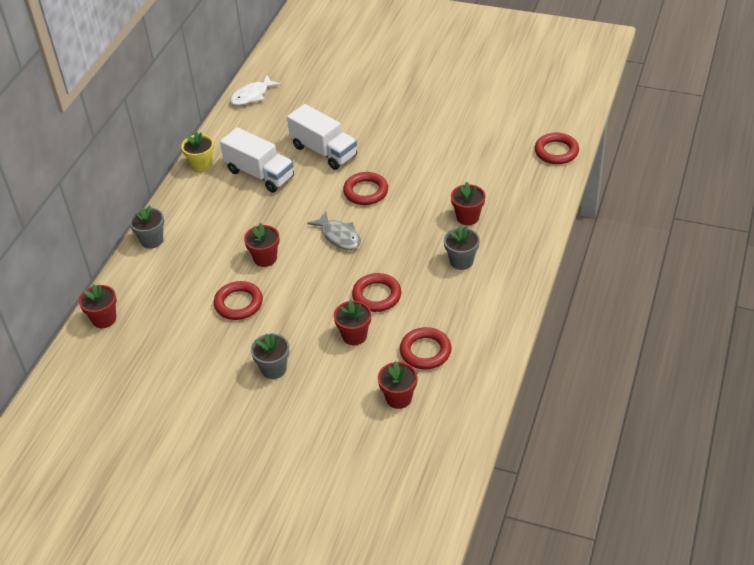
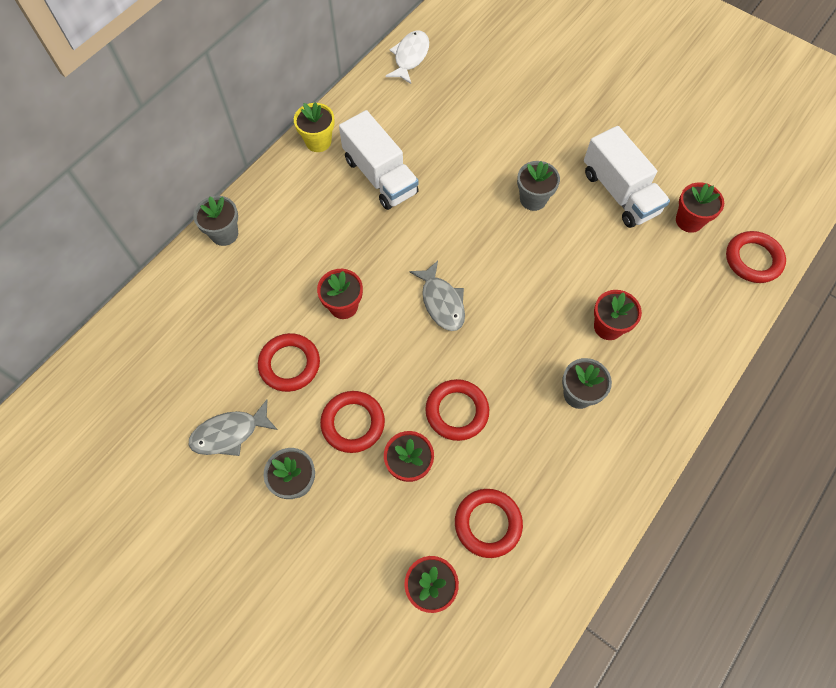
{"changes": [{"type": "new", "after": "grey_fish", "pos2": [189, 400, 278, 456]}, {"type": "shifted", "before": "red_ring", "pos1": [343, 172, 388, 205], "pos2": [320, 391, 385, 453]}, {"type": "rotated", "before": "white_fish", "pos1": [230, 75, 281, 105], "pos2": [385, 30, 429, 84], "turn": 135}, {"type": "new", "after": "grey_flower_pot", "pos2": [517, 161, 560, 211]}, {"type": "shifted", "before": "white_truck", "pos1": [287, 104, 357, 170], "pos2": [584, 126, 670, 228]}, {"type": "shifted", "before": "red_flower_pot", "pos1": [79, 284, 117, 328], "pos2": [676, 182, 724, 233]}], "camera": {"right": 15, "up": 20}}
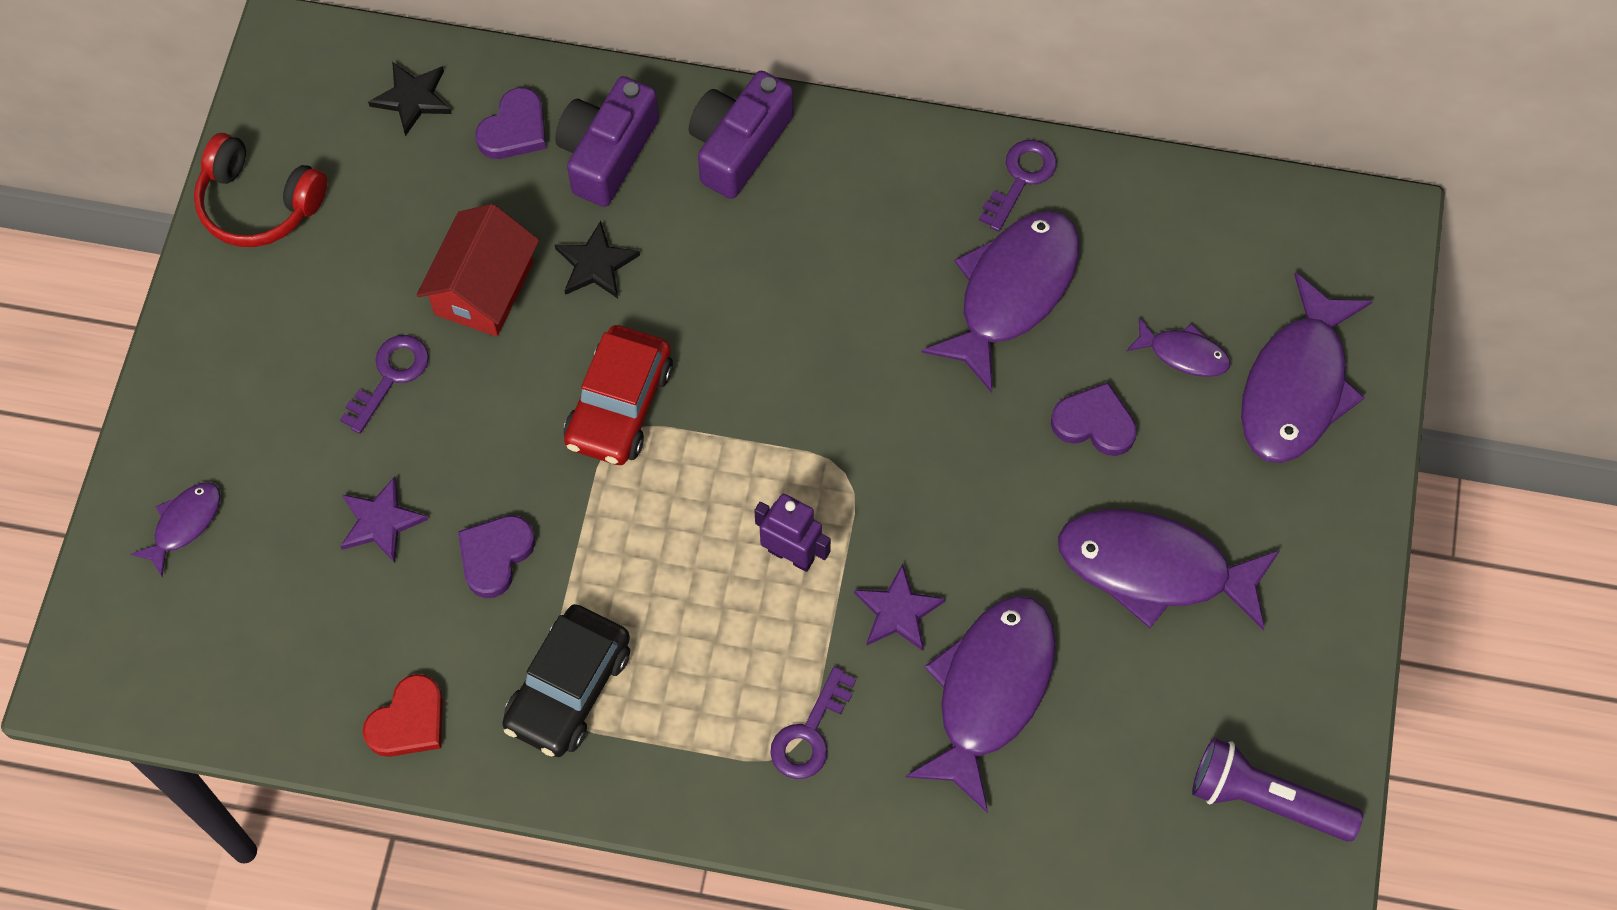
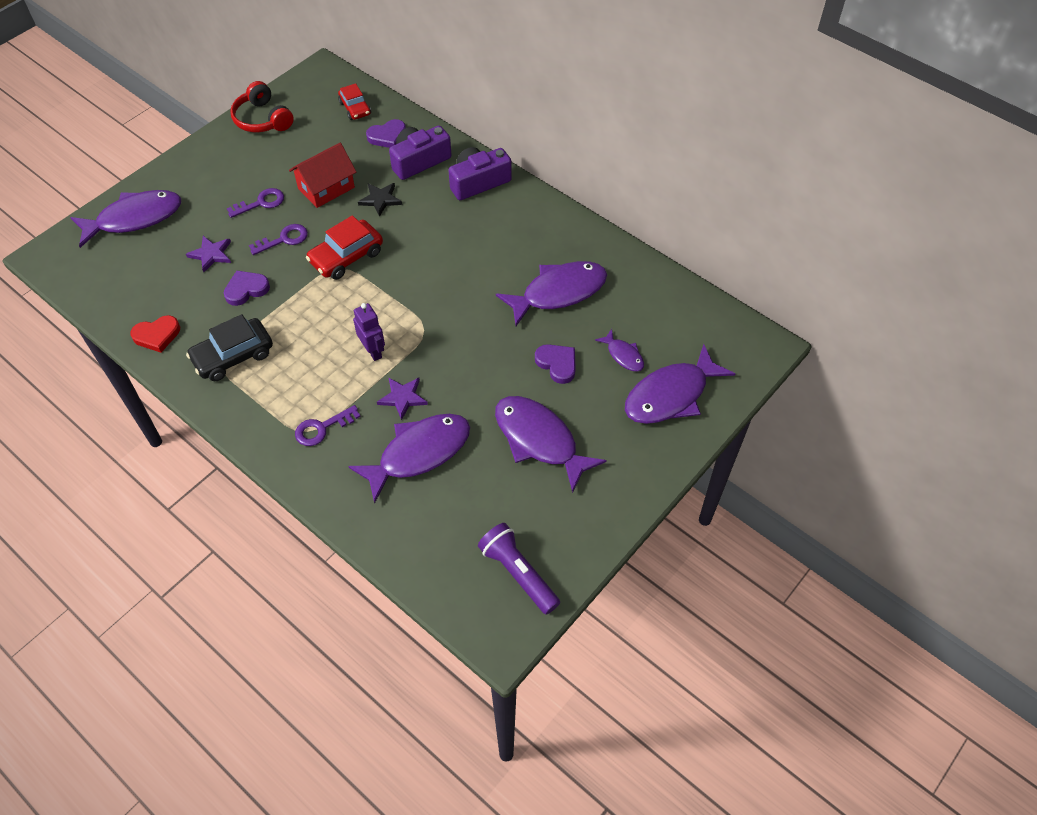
{"changes": [{"type": "scaled", "before": "purple_fish", "pos1": [131, 482, 221, 577], "pos2": [70, 190, 181, 248], "scale": 2.05}, {"type": "shifted", "before": "purple_key", "pos1": [979, 140, 1057, 232], "pos2": [249, 224, 308, 255]}, {"type": "swapped", "before": "black_star", "after": "red_car", "pos1": [368, 62, 452, 136], "pos2": [338, 83, 371, 120]}], "camera": {"right": 30, "up": -10}}
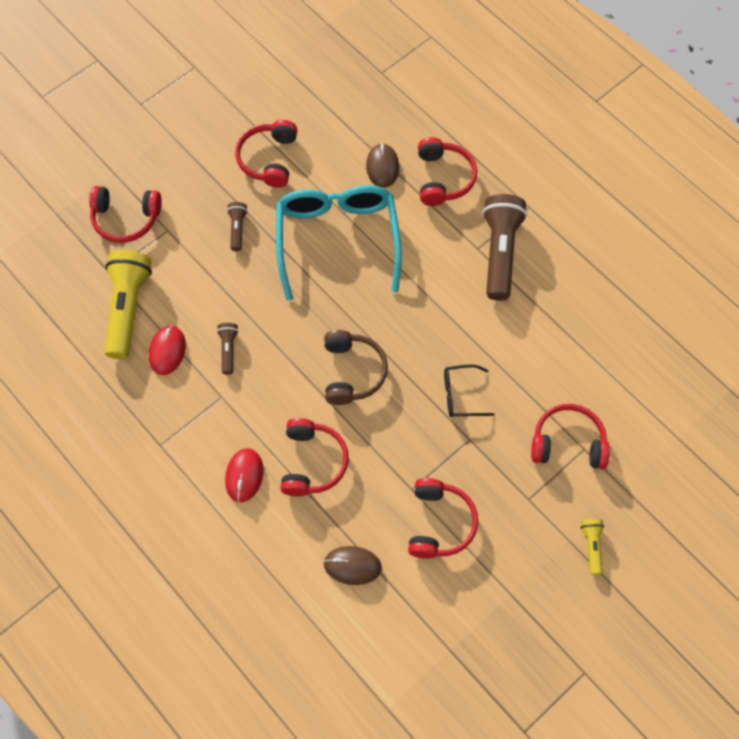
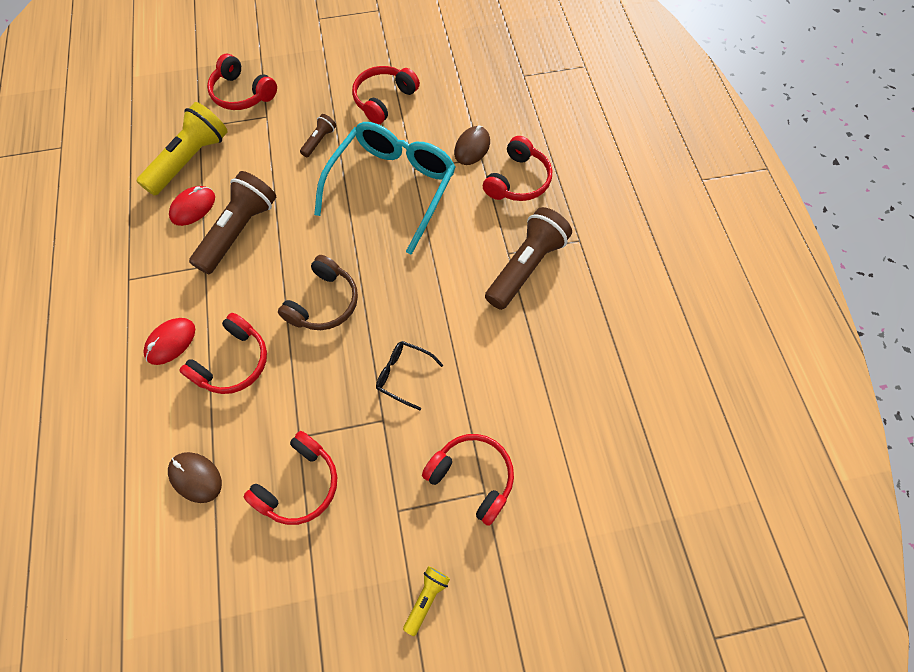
{"changes": [{"type": "scaled", "before": "brown_flashlight", "pos1": [217, 323, 239, 375], "pos2": [189, 171, 276, 274], "scale": 2.12}], "camera": {"right": 30, "up": 0}}
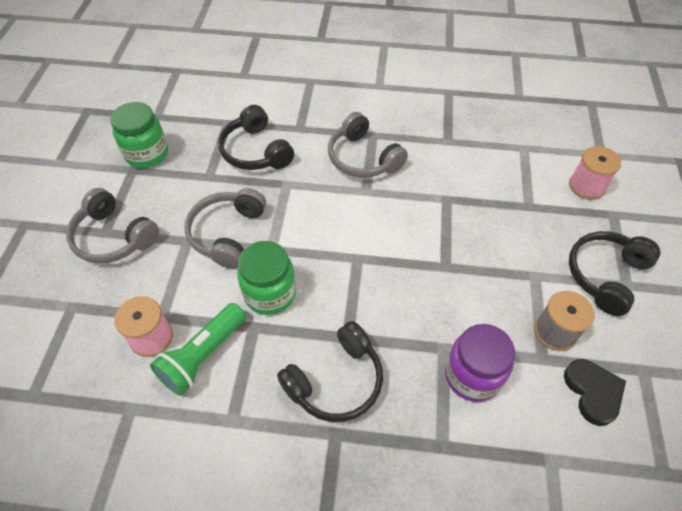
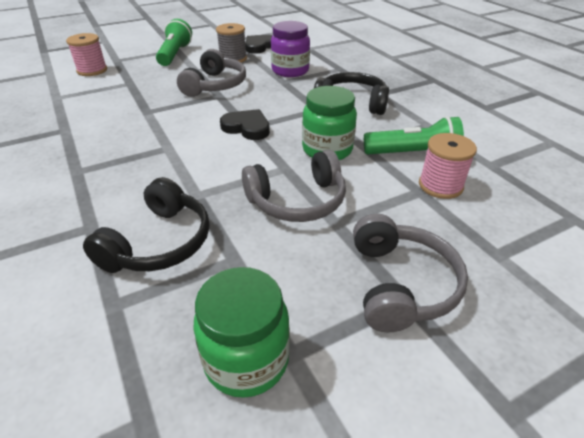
{"changes": [{"type": "swapped", "before": "black_headphones", "after": "green_flashlight", "pos1": [569, 231, 660, 316], "pos2": [156, 19, 192, 66]}, {"type": "shifted", "before": "grey_headphones", "pos1": [328, 112, 408, 178], "pos2": [177, 49, 246, 97]}, {"type": "new", "after": "black_heart", "pos2": [220, 109, 270, 140]}], "camera": {"right": -125, "up": -15}}
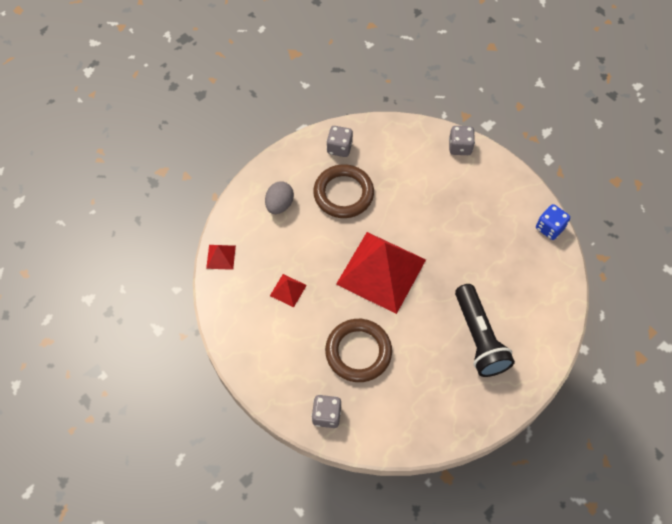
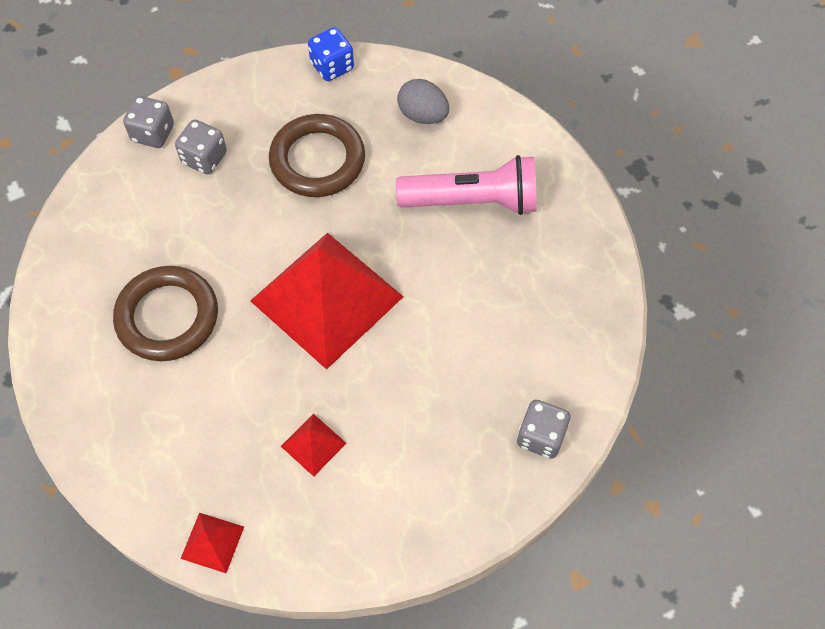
{"changes": [{"type": "shifted", "before": "grey_dice", "pos1": [326, 126, 353, 157], "pos2": [175, 120, 227, 174]}, {"type": "shifted", "before": "brown_ring", "pos1": [325, 319, 392, 382], "pos2": [269, 114, 365, 197]}, {"type": "repainted", "before": "black_flashlight", "after": "pink_flashlight", "pos1": [455, 284, 515, 377], "pos2": [396, 155, 537, 215]}, {"type": "shifted", "before": "grey_egg", "pos1": [265, 181, 294, 214], "pos2": [397, 79, 449, 124]}], "camera": {"right": -75, "up": 0}}
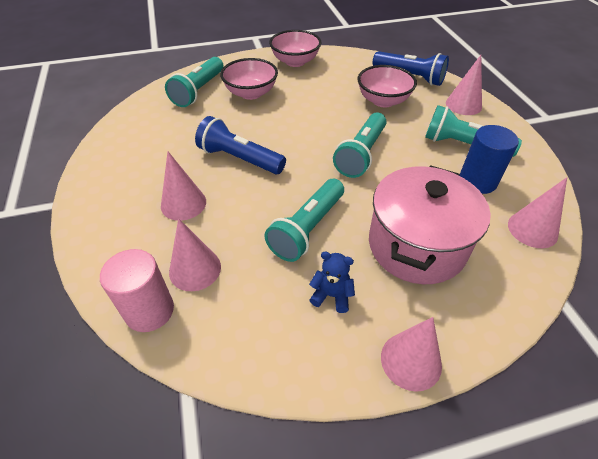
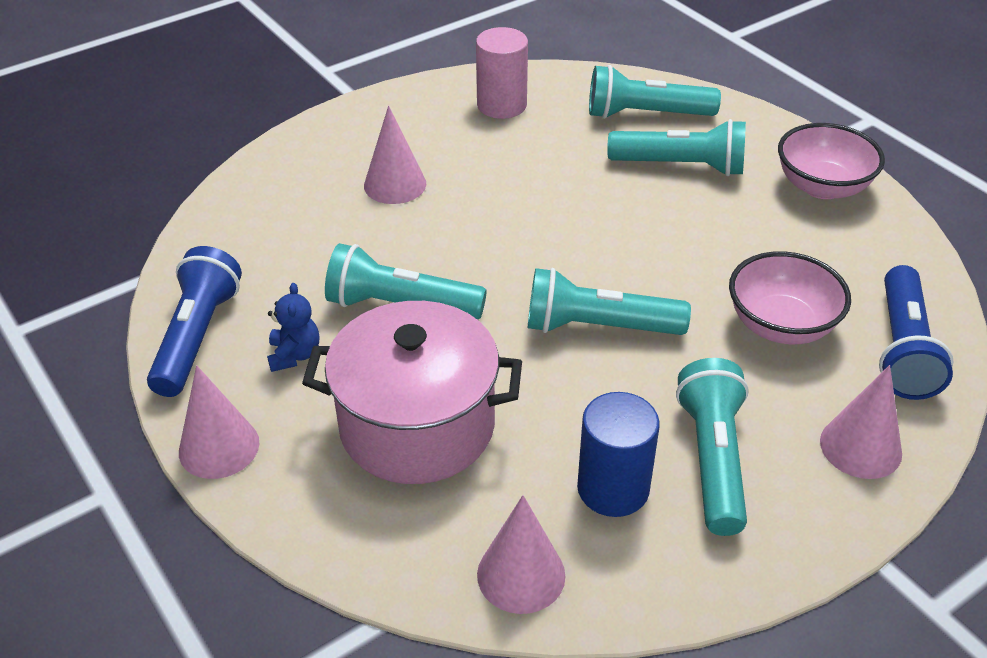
{"changes": [{"type": "shifted", "before": "blue_flashlight", "pos1": [195, 116, 286, 174], "pos2": [147, 246, 242, 397]}, {"type": "shifted", "before": "pink_cylinder", "pos1": [100, 249, 174, 332], "pos2": [476, 27, 528, 119]}, {"type": "swapped", "before": "pink_bowl", "after": "turquoise_flashlight", "pos1": [220, 58, 278, 100], "pos2": [607, 119, 746, 176]}, {"type": "gone", "before": "pink_cone", "pos1": [169, 218, 221, 291]}], "camera": {"right": 70, "up": -5}}
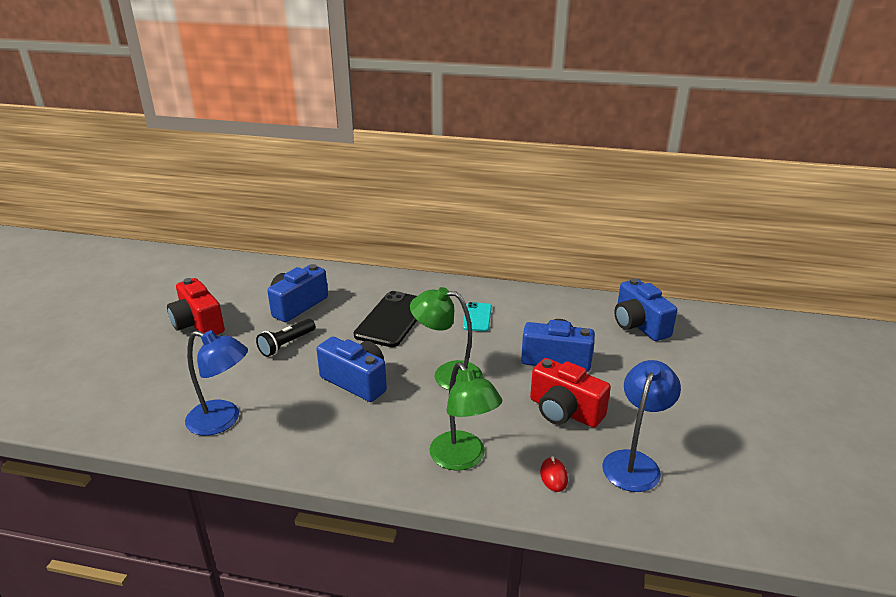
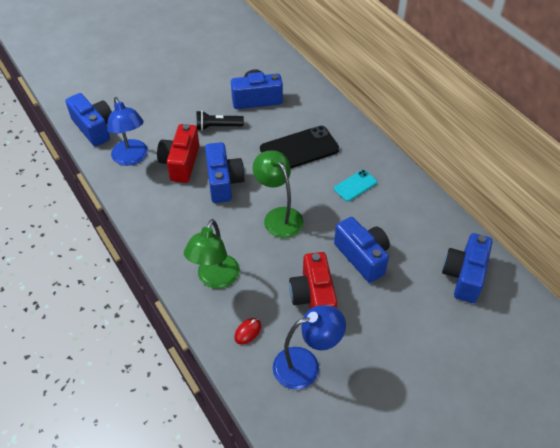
{"changes": [{"type": "new", "after": "blue_camera", "pos2": [65, 93, 112, 147]}, {"type": "shifted", "before": "red_camera", "pos1": [167, 278, 225, 335], "pos2": [157, 124, 199, 183]}], "camera": {"right": 45, "up": 20}}
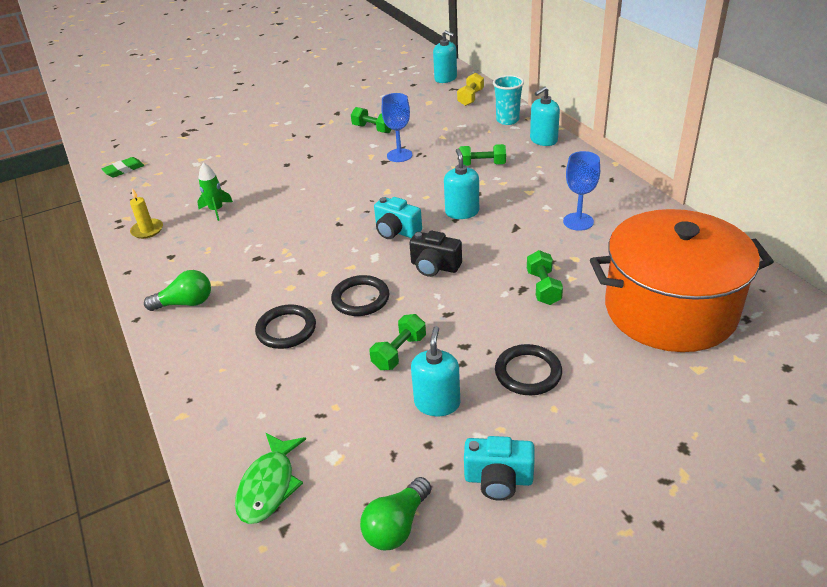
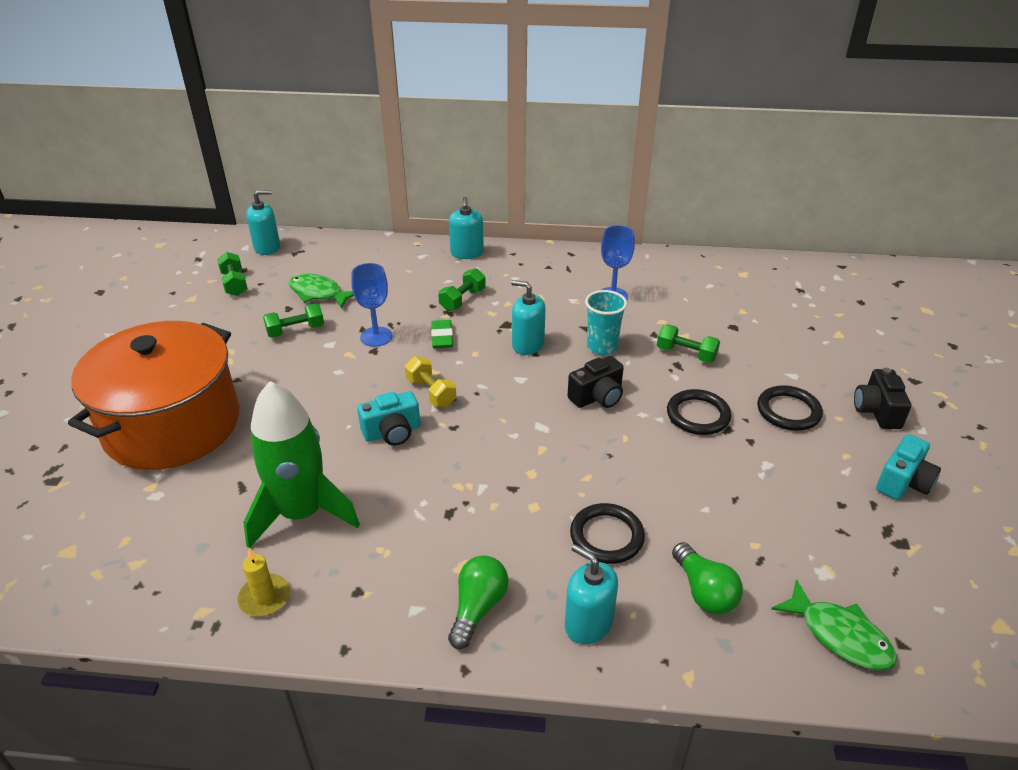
{"changes": [{"type": "shifted", "before": "orange_pot", "pos1": [590, 209, 774, 352], "pos2": [68, 321, 240, 470]}, {"type": "shifted", "before": "green_dumbbell", "pos1": [370, 314, 426, 370], "pos2": [217, 252, 248, 296]}, {"type": "scaled", "before": "green_rocket", "pos1": [197, 163, 233, 221], "pos2": [243, 381, 360, 548], "scale": 2.13}, {"type": "new", "after": "green_fish", "pos2": [289, 274, 354, 309]}, {"type": "shifted", "before": "turquoise_camera", "pos1": [374, 197, 422, 239], "pos2": [357, 391, 420, 446]}, {"type": "shifted", "before": "yellow_dumbbell", "pos1": [457, 73, 484, 106], "pos2": [405, 356, 456, 407]}, {"type": "shifted", "before": "green_eraser", "pos1": [101, 157, 144, 177], "pos2": [431, 320, 453, 348]}, {"type": "shifted", "before": "turquoise_soap_dispenser", "pos1": [411, 326, 460, 416], "pos2": [565, 544, 618, 644]}, {"type": "shifted", "before": "turquoise_cup", "pos1": [493, 75, 524, 125], "pos2": [585, 290, 627, 355]}, {"type": "shifted", "before": "black_ring", "pos1": [331, 275, 389, 316], "pos2": [667, 389, 731, 435]}, {"type": "shifted", "before": "green_light_bulb", "pos1": [360, 477, 431, 550], "pos2": [672, 542, 743, 615]}, {"type": "new", "after": "black_camera", "pos2": [854, 368, 912, 429]}], "camera": {"right": -60, "up": 0}}
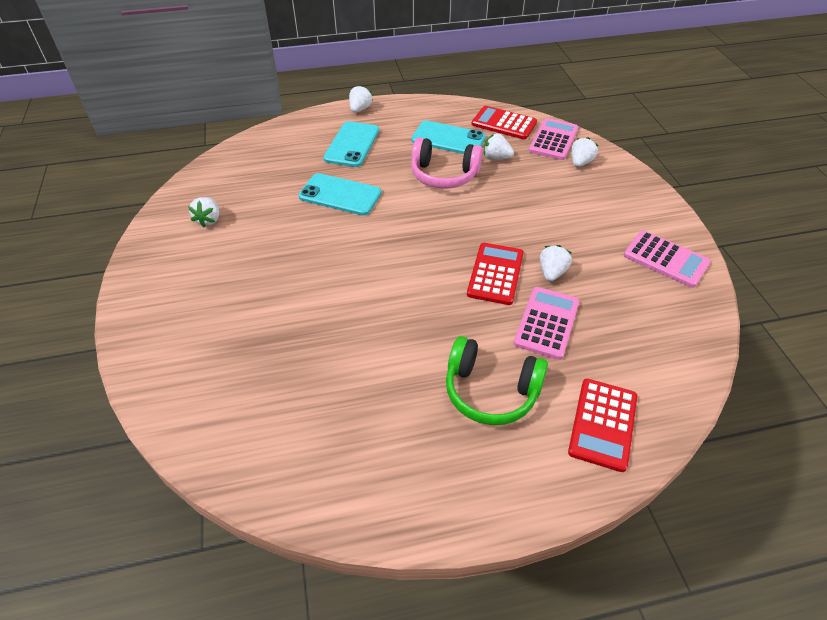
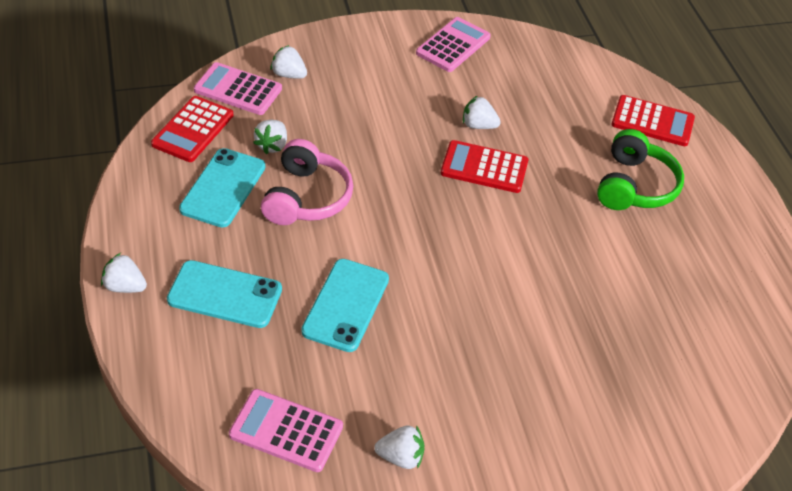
{"changes": [{"type": "shifted", "before": "pink_calculator", "pos1": [514, 287, 580, 360], "pos2": [229, 389, 343, 472]}], "camera": {"right": -95, "up": 0}}
